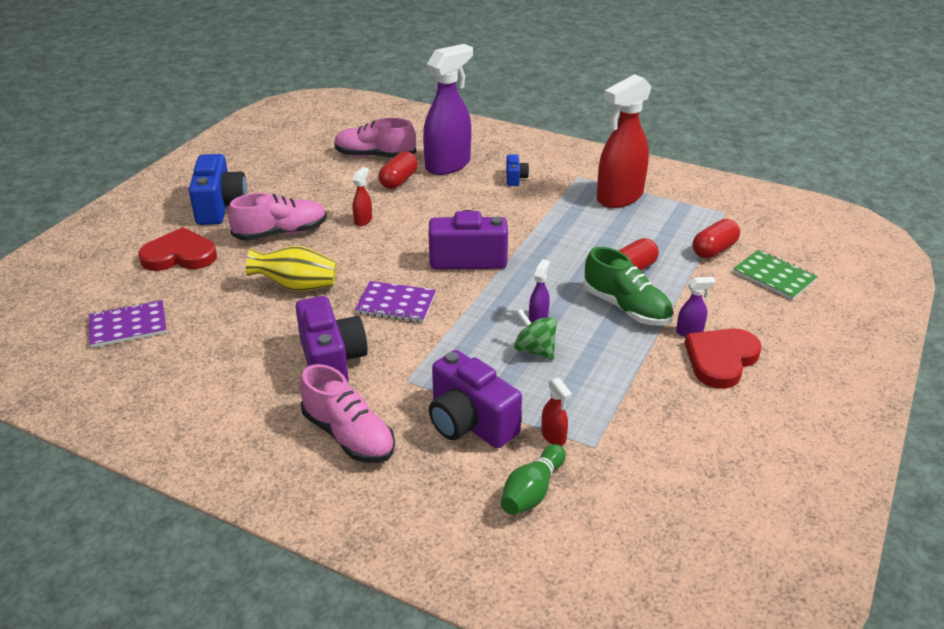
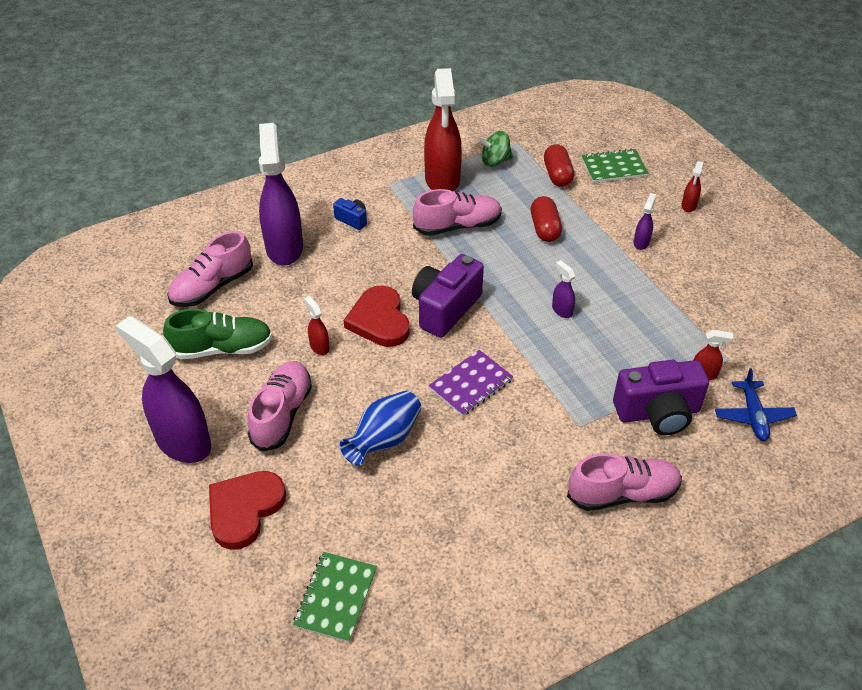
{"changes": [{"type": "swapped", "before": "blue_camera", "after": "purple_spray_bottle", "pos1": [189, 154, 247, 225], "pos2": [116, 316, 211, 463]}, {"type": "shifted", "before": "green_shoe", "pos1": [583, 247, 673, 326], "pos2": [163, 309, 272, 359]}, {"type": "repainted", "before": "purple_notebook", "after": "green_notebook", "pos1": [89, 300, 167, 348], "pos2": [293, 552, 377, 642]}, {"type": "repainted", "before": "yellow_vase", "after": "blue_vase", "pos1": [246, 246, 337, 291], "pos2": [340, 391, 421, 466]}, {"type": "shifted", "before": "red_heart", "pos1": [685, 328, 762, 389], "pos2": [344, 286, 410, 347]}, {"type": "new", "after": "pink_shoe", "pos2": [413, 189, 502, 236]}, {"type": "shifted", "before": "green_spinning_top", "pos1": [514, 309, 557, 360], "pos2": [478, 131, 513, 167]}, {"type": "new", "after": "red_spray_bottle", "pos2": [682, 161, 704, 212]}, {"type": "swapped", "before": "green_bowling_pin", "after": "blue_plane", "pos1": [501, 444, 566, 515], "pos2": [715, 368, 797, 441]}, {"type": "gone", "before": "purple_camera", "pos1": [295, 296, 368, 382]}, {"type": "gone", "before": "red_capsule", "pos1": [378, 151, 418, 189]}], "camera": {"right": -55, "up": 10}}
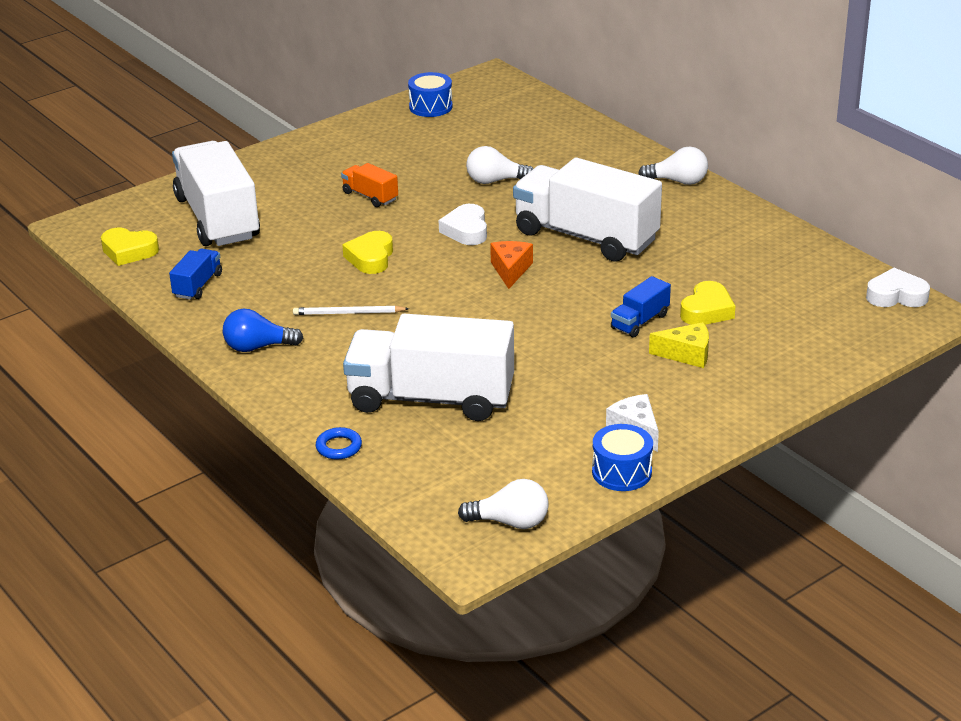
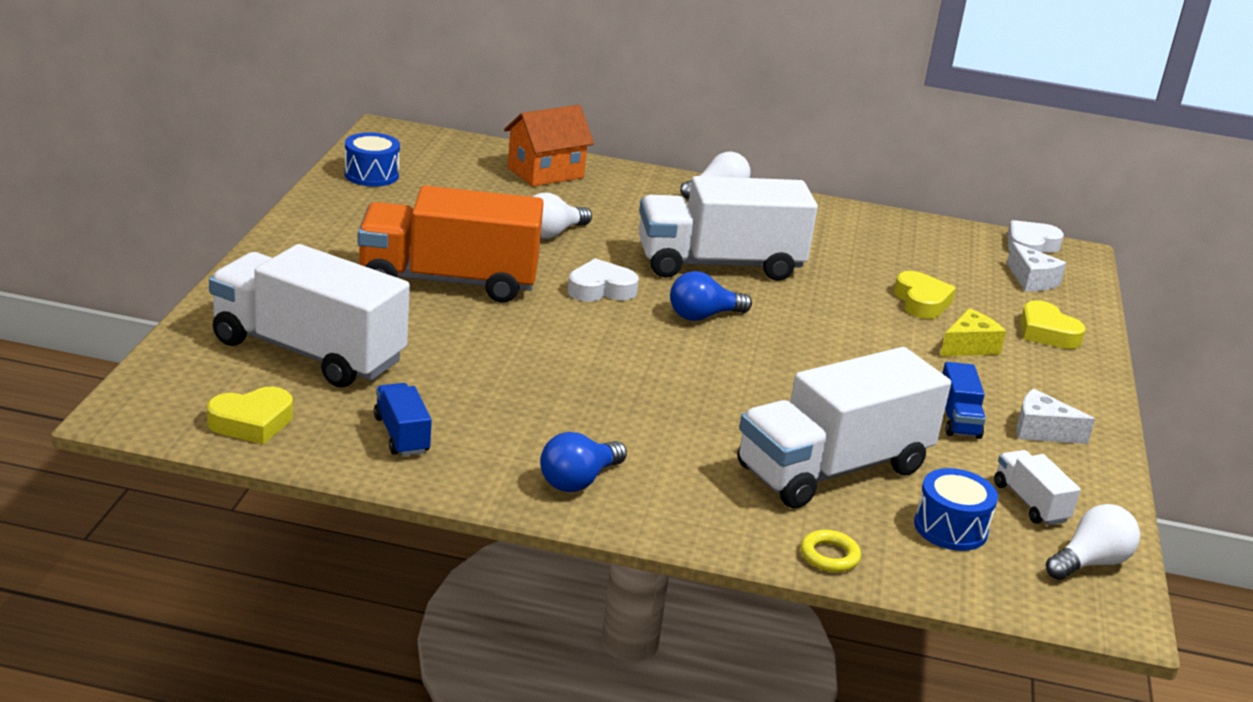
{"changes": [{"type": "scaled", "before": "orange_truck", "pos1": [341, 163, 398, 207], "pos2": [357, 186, 544, 303], "scale": 2.28}, {"type": "new", "after": "orange_house", "pos2": [504, 105, 594, 187]}, {"type": "rotated", "before": "white_heart", "pos1": [439, 204, 487, 245], "pos2": [568, 258, 639, 302], "turn": 120}, {"type": "swapped", "before": "orange_cheese", "after": "blue_light_bulb", "pos1": [490, 241, 533, 289], "pos2": [670, 271, 752, 321]}, {"type": "repainted", "before": "blue_ring", "after": "yellow_ring", "pos1": [316, 427, 362, 460], "pos2": [800, 530, 861, 572]}, {"type": "shifted", "before": "blue_drum", "pos1": [592, 424, 653, 491], "pos2": [914, 468, 998, 551]}, {"type": "shifted", "before": "blue_truck", "pos1": [611, 276, 671, 338], "pos2": [942, 362, 986, 439]}, {"type": "new", "after": "white_truck", "pos2": [994, 450, 1081, 525]}, {"type": "new", "after": "white_cheese", "pos2": [1007, 242, 1066, 291]}, {"type": "shifted", "before": "yellow_heart", "pos1": [343, 231, 393, 274], "pos2": [1020, 300, 1086, 349]}, {"type": "gone", "before": "white_pencil", "pos1": [293, 306, 409, 315]}], "camera": {"right": -45, "up": -5}}
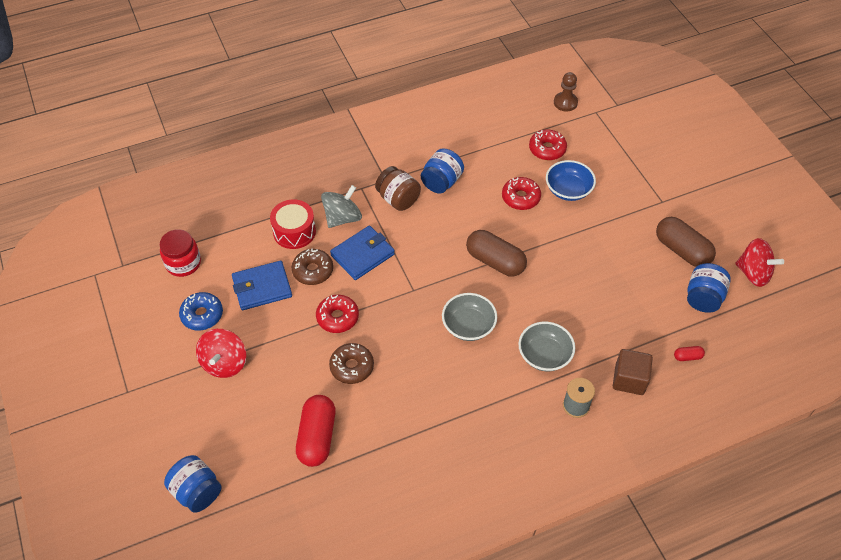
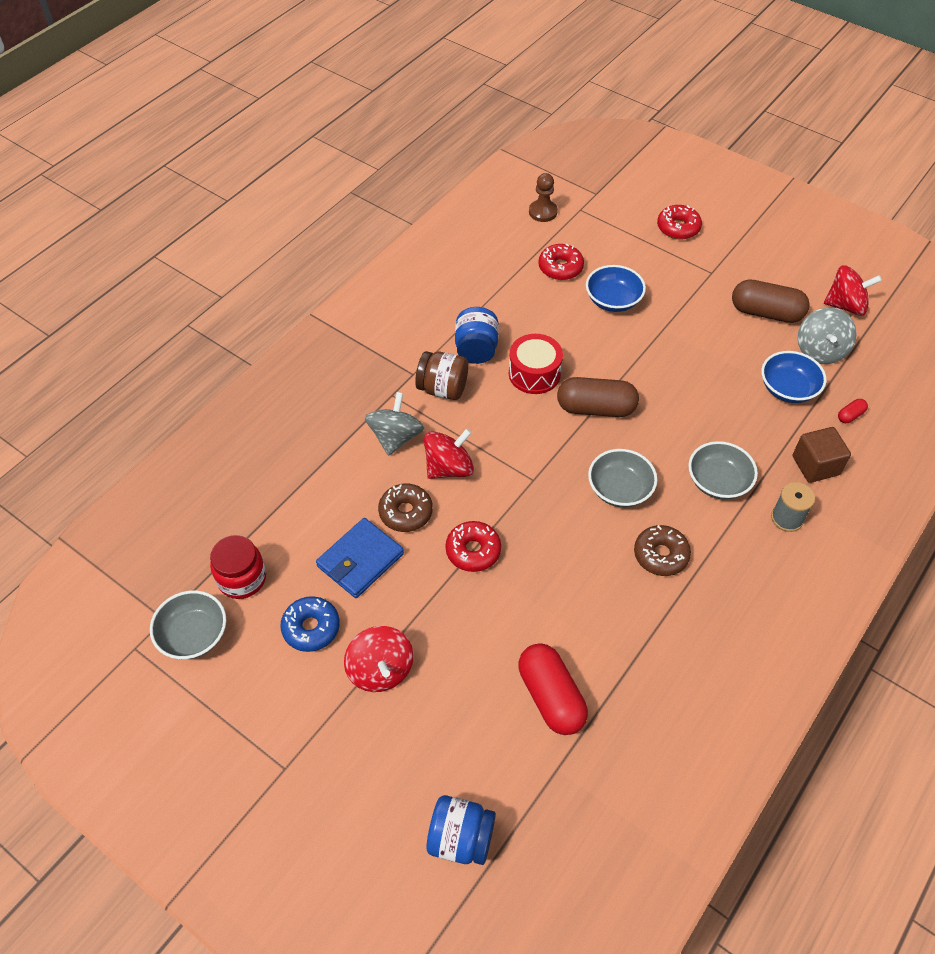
{"changes": [{"type": "new", "after": "grey_bowl", "pos2": [150, 590, 226, 659]}, {"type": "swapped", "before": "blue_wallet", "after": "red_spinning_top", "pos1": [330, 226, 395, 280], "pos2": [424, 428, 474, 479]}, {"type": "shifted", "before": "red_drum", "pos1": [270, 199, 316, 249], "pos2": [509, 334, 563, 394]}, {"type": "shifted", "before": "brown_donut", "pos1": [329, 343, 374, 384], "pos2": [634, 525, 691, 576]}, {"type": "shifted", "before": "red_donut", "pos1": [502, 177, 541, 210], "pos2": [657, 205, 702, 240]}, {"type": "new", "after": "blue_bowl", "pos2": [761, 351, 827, 403]}, {"type": "swapped", "before": "blue_jar", "after": "grey_spinning_top", "pos1": [687, 263, 731, 313], "pos2": [798, 307, 857, 364]}], "camera": {"right": -30, "up": 0}}
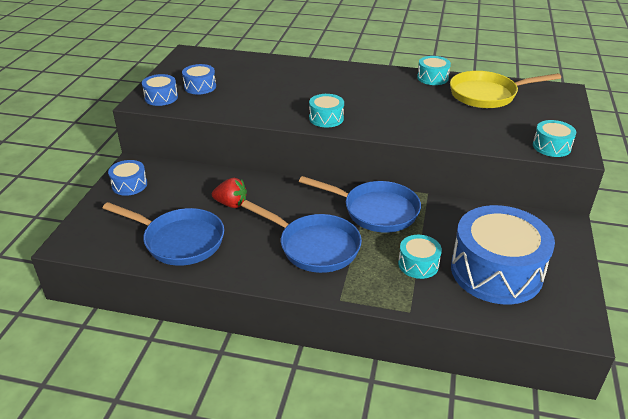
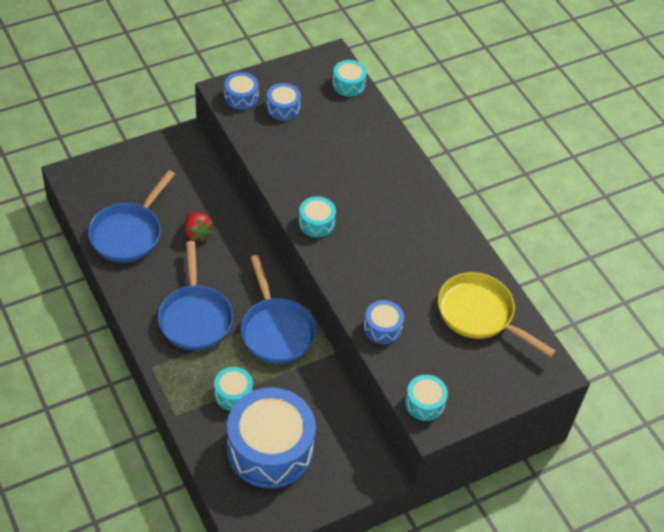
{"changes": [{"type": "rotated", "before": "blue_pan", "pos1": [103, 202, 224, 266], "pos2": [88, 170, 175, 263], "turn": 45}, {"type": "shifted", "before": "turquoise_drum", "pos1": [417, 56, 451, 85], "pos2": [332, 60, 367, 97]}, {"type": "shifted", "before": "blue_drum", "pos1": [108, 160, 147, 196], "pos2": [364, 300, 404, 344]}], "camera": {"right": 45, "up": 15}}
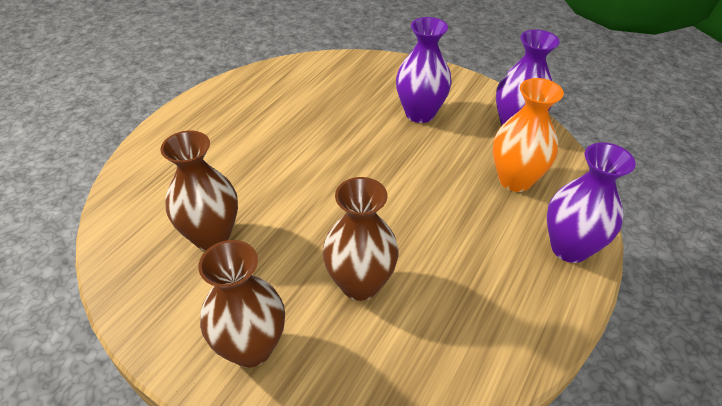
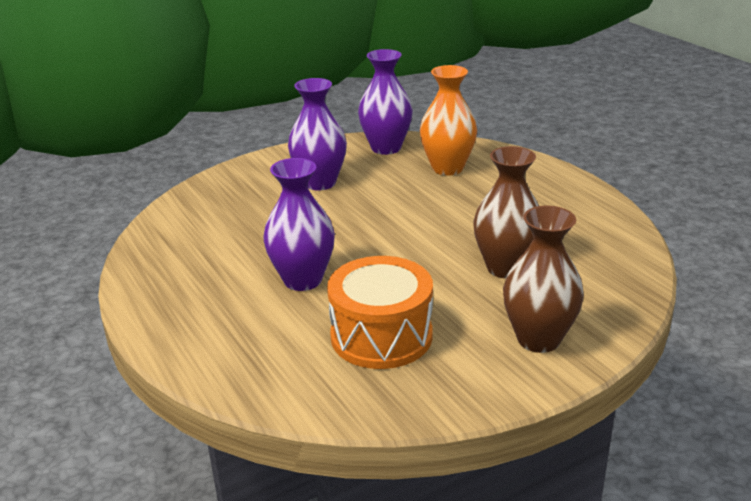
{"changes": [{"type": "shifted", "before": "purple_vase", "pos1": [547, 143, 636, 263], "pos2": [263, 158, 335, 291]}, {"type": "swapped", "before": "brown_vase", "after": "orange_drum", "pos1": [161, 131, 238, 251], "pos2": [327, 256, 433, 369]}], "camera": {"right": -60, "up": -15}}
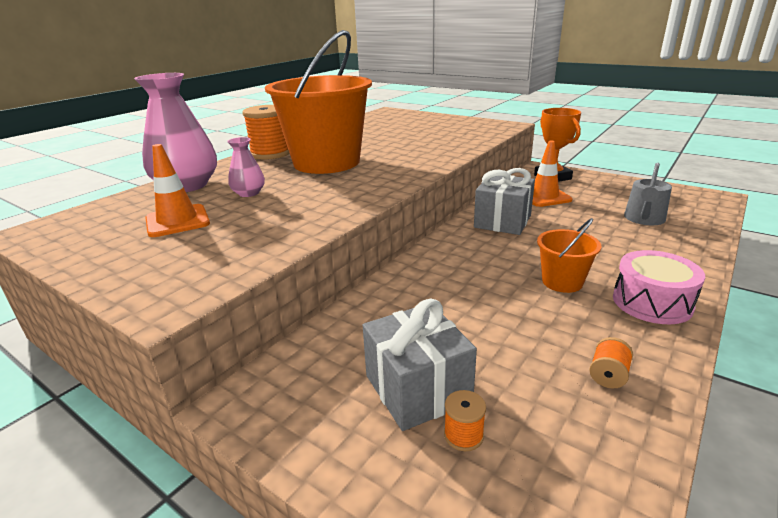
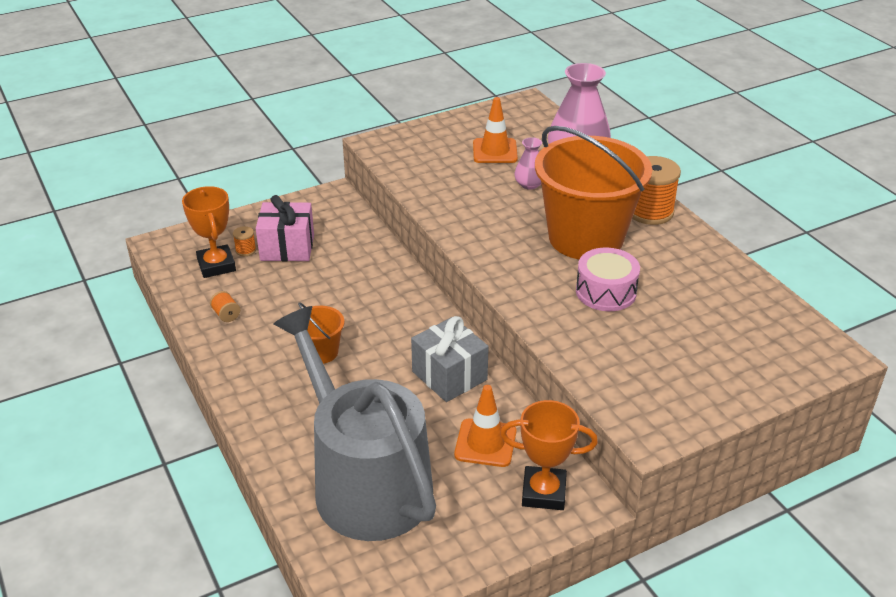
{"changes": [{"type": "new", "after": "orange_trophy", "pos2": [182, 186, 236, 278]}, {"type": "repainted", "before": "grey_gift", "after": "pink_gift", "pos1": [363, 299, 477, 431], "pos2": [256, 195, 314, 261]}, {"type": "scaled", "before": "grey_watering_can", "pos1": [624, 163, 672, 225], "pos2": [274, 306, 436, 541], "scale": 2.43}, {"type": "shifted", "before": "pink_drum", "pos1": [613, 250, 705, 324], "pos2": [576, 248, 640, 311]}], "camera": {"right": 115, "up": 10}}
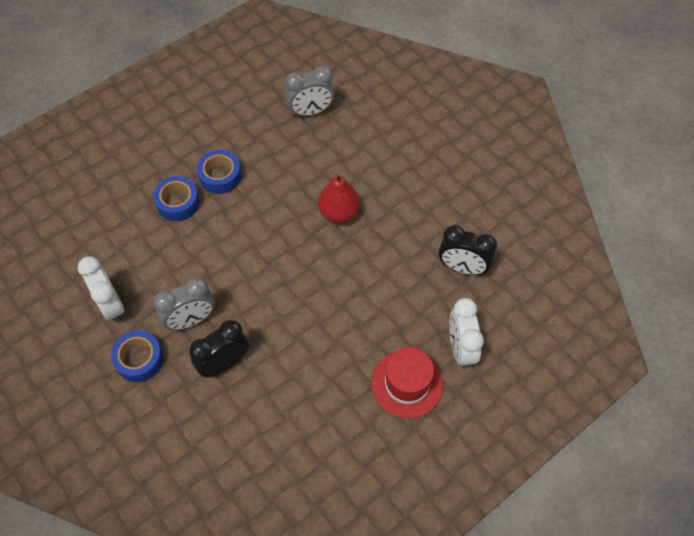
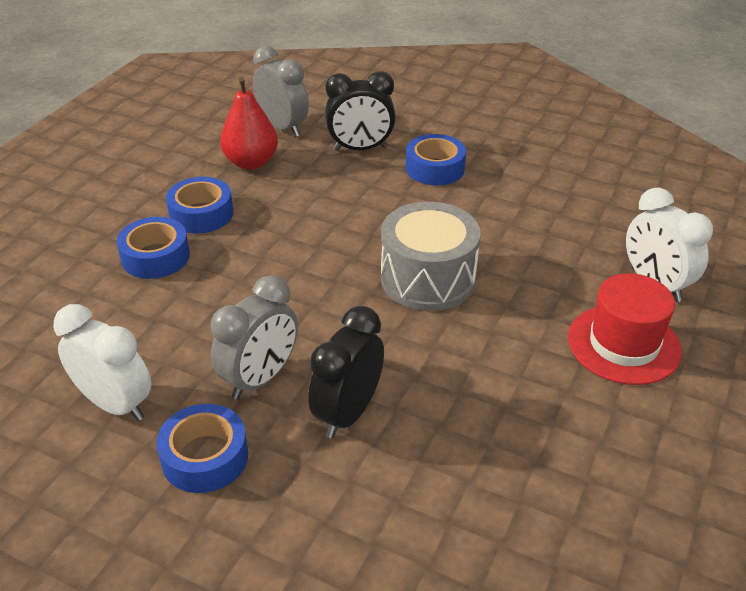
{"changes": [{"type": "shifted", "before": "red_pear", "pos1": [318, 173, 360, 223], "pos2": [220, 77, 278, 170]}, {"type": "rotated", "before": "grey_clock", "pos1": [285, 66, 335, 117], "pos2": [253, 46, 309, 137], "turn": -90}, {"type": "shifted", "before": "black_clock", "pos1": [439, 225, 497, 275], "pos2": [325, 71, 396, 151]}, {"type": "new", "after": "grey_drum", "pos2": [381, 202, 481, 311]}, {"type": "new", "after": "blue_tape", "pos2": [406, 134, 466, 185]}], "camera": {"right": -25, "up": -20}}
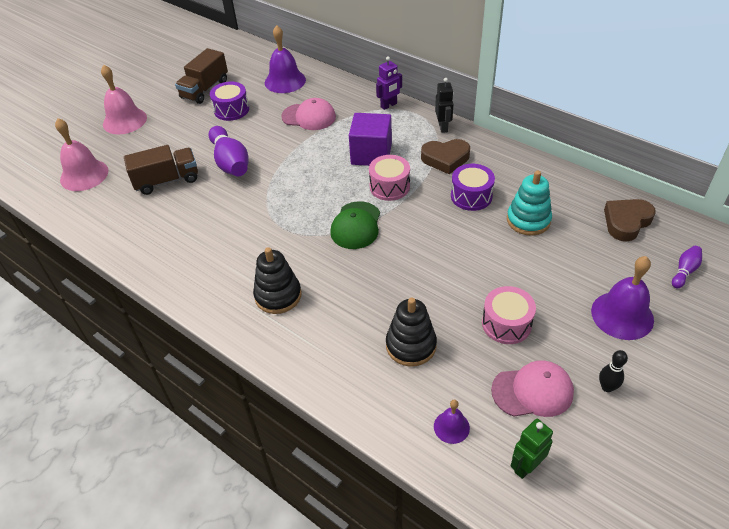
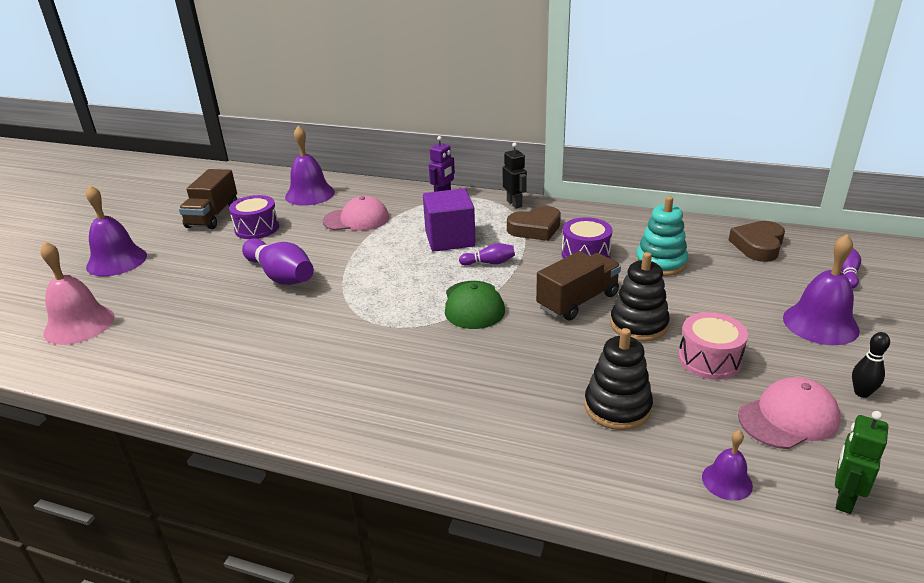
{"changes": [{"type": "repainted", "before": "pink_bell", "after": "purple_bell", "pos1": [101, 65, 147, 135], "pos2": [86, 185, 147, 276]}, {"type": "swapped", "before": "pink_drum", "after": "purple_bowling_pin", "pos1": [369, 155, 410, 201], "pos2": [459, 243, 515, 266]}, {"type": "shifted", "before": "brown_truck", "pos1": [124, 145, 198, 195], "pos2": [536, 251, 621, 320]}, {"type": "shifted", "before": "black_stacking_toy", "pos1": [253, 247, 301, 314], "pos2": [610, 252, 670, 342]}], "camera": {"right": -20, "up": -15}}
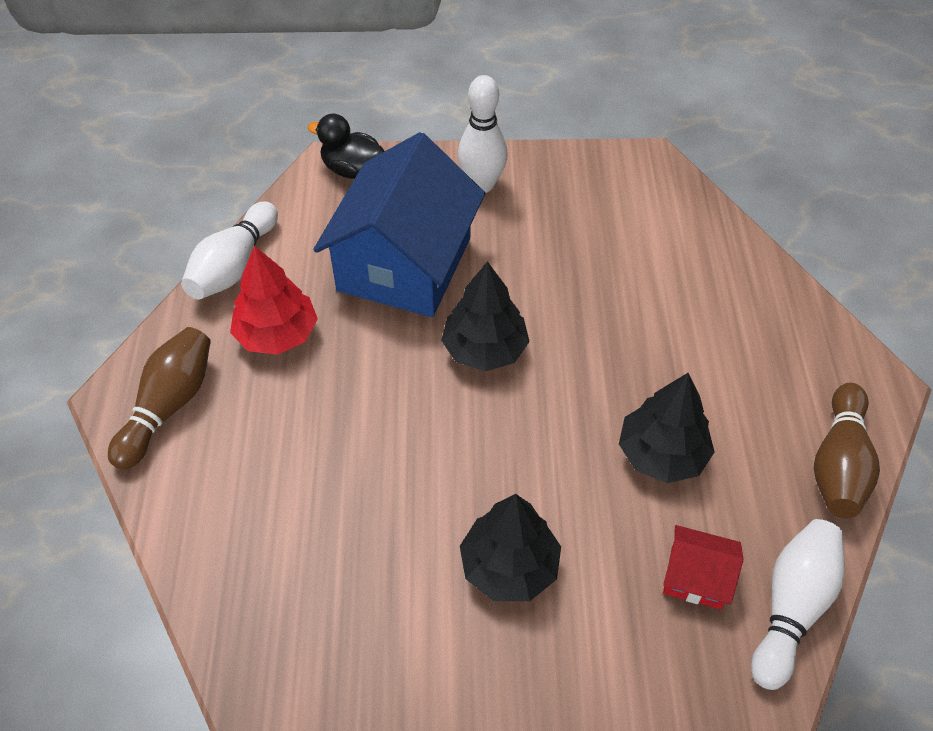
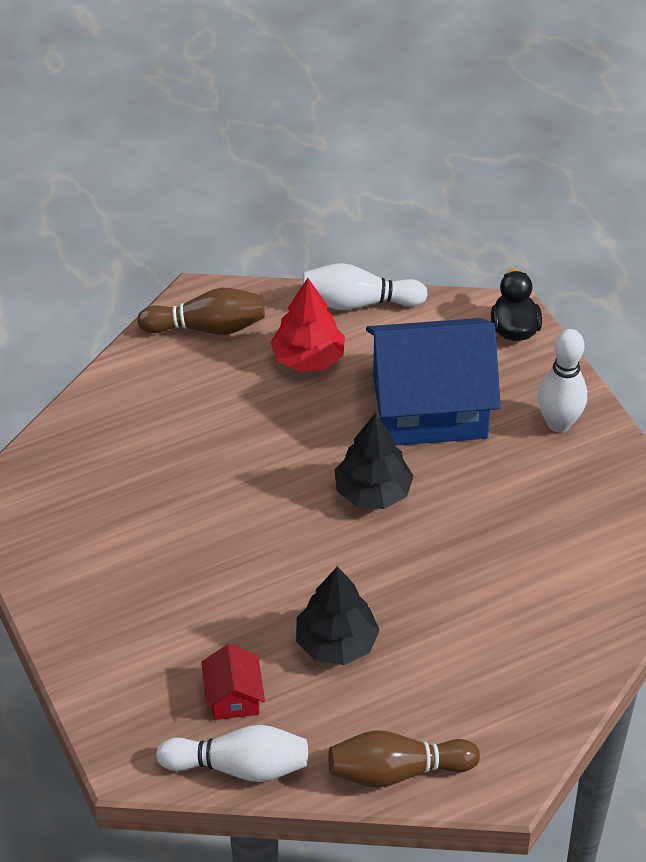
{"changes": [{"type": "gone", "before": "black_tree", "pos1": [460, 494, 561, 601]}], "camera": {"right": 65, "up": -5}}
